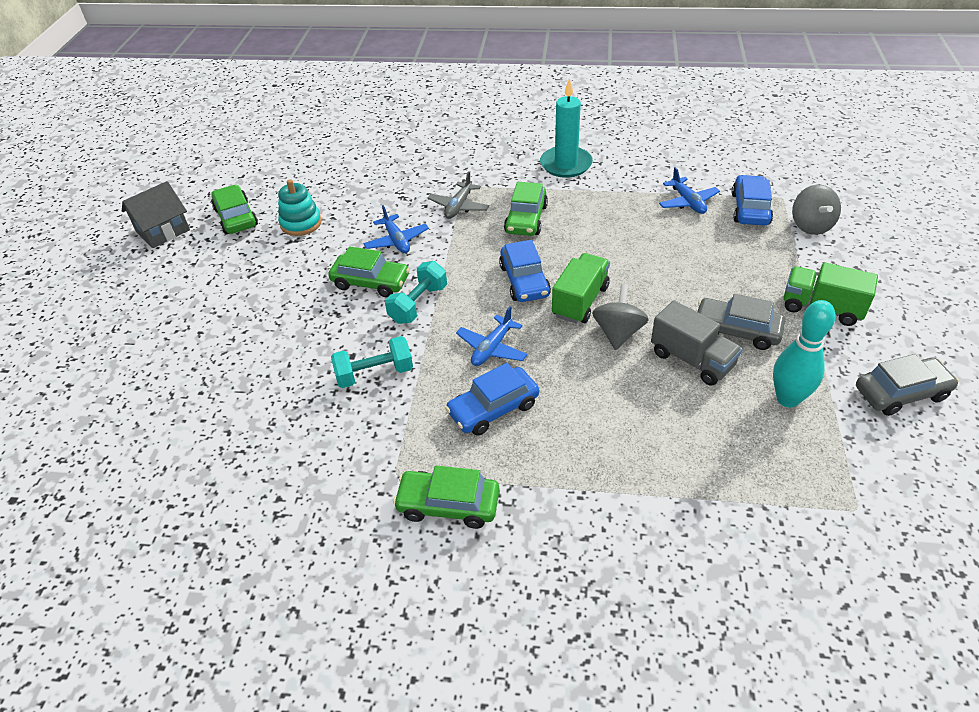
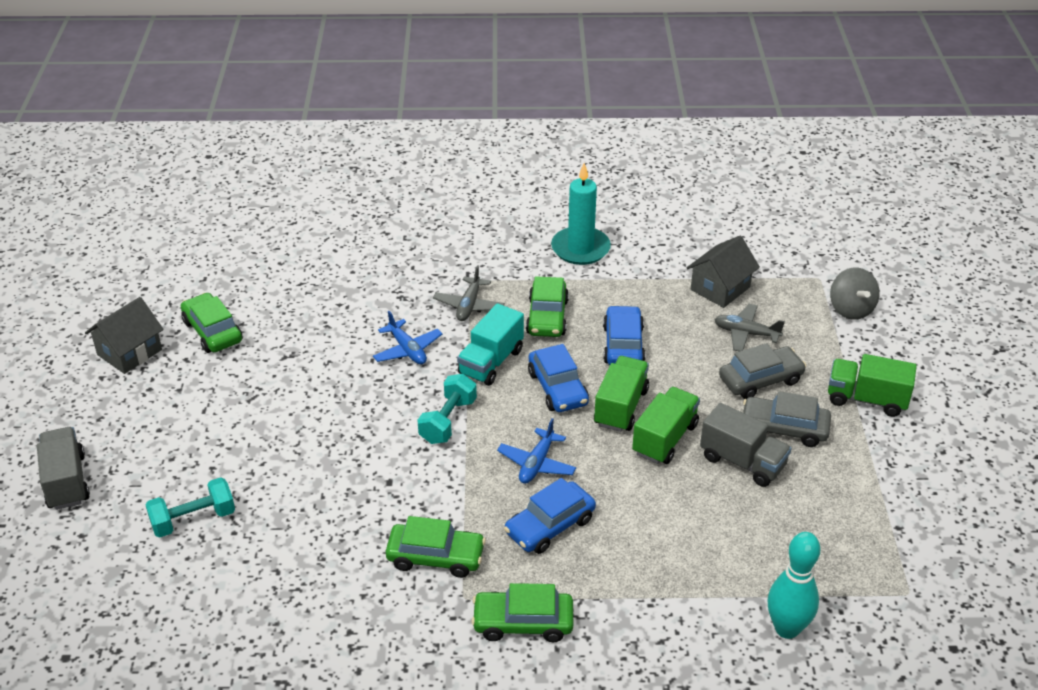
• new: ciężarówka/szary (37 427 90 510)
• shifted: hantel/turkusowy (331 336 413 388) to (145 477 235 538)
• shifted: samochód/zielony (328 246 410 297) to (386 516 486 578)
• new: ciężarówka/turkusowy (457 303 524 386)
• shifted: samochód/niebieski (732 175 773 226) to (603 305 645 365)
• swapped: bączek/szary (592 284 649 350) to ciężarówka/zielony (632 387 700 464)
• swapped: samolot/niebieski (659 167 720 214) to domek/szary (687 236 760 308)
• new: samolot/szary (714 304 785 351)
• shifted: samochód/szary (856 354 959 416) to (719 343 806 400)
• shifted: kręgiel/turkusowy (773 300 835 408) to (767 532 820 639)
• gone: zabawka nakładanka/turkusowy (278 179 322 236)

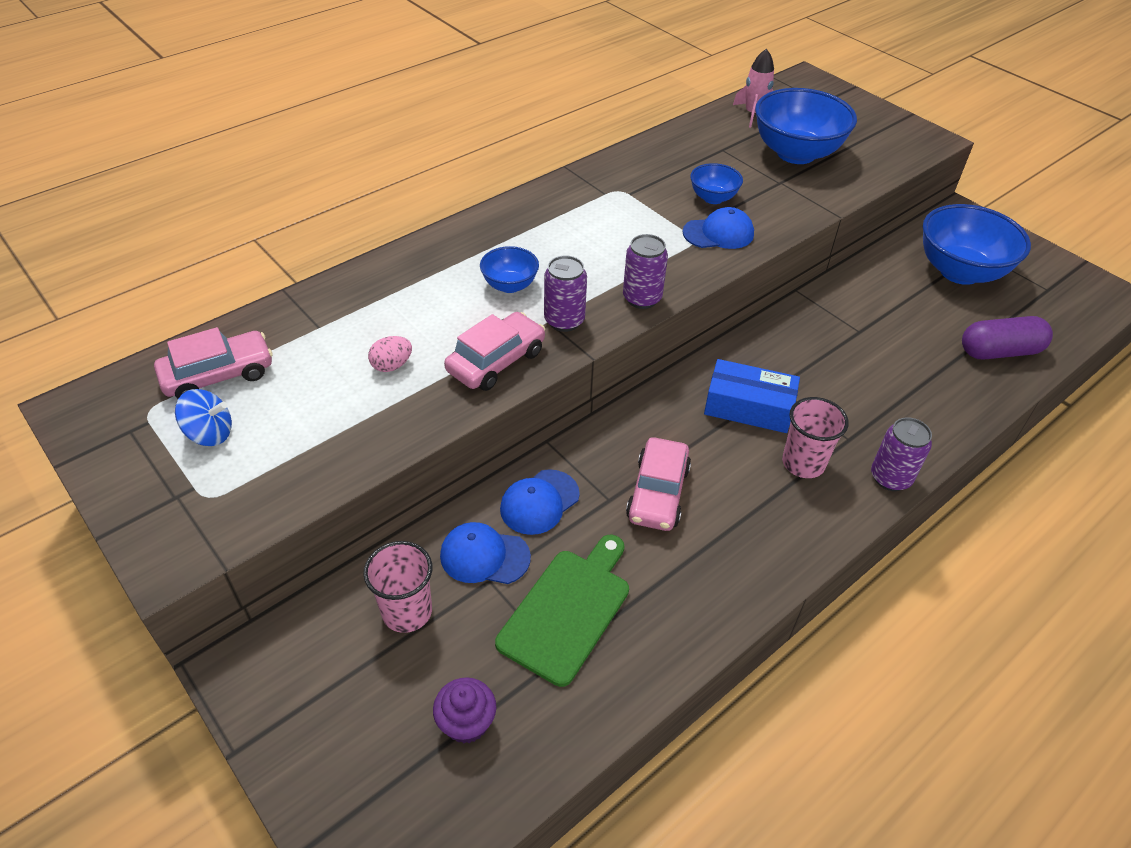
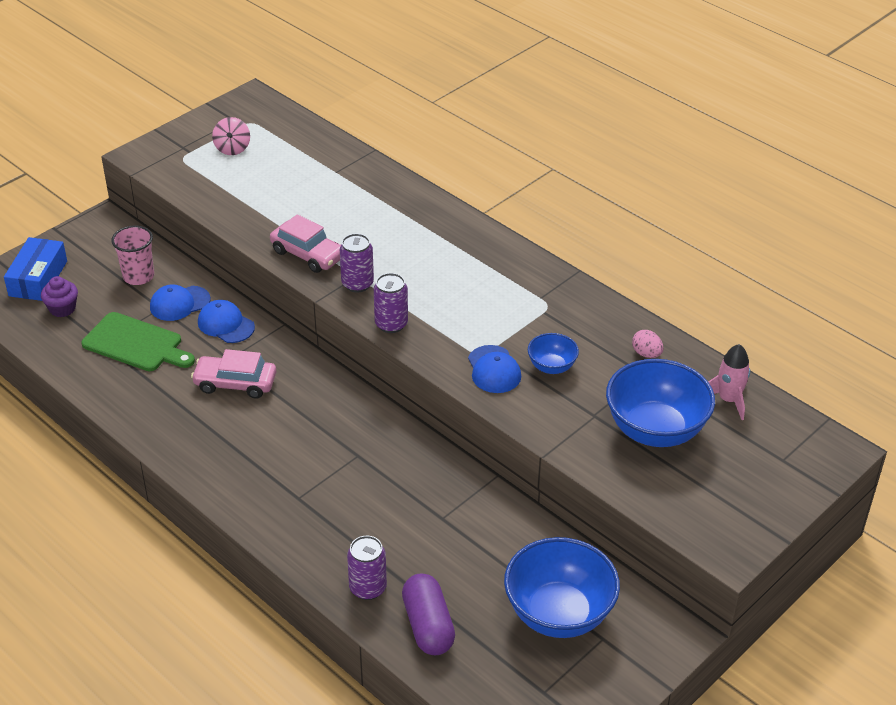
• shifted: pudełko/niebieski (704 359 800 433) to (4 237 67 301)
• rotated: czapka/niebieski (440 522 531 584) = (150 284 211 321) 120 degrees counterclockwise
• repainted: bączek/niebieski (175 389 232 446) to bączek/różowy (212 117 250 155)
• shifted: puszka/fioletowy (871 417 932 491) to (347 536 387 600)
• shifted: jajko/różowy (368 336 412 372) to (632 330 663 358)
• gone: samochód/różowy (154 327 273 399)
• gone: miska/niebieski (480 246 539 293)
• gone: szklanka/różowy (782 397 849 478)

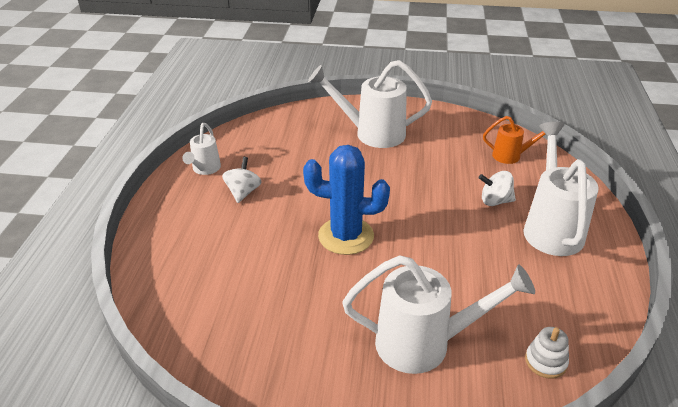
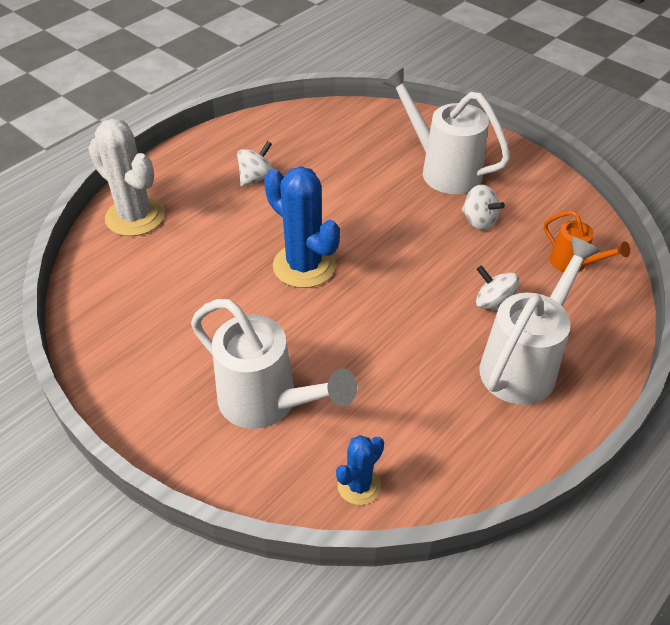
• new: kaktus/biały (88 119 165 236)
• swapped: zabawka nakładanka/biały (525 327 569 379) to kaktus/niebieski (336 435 384 505)
• new: bączek/biały (462 184 505 230)
• gone: konewka/biały (182 123 221 175)

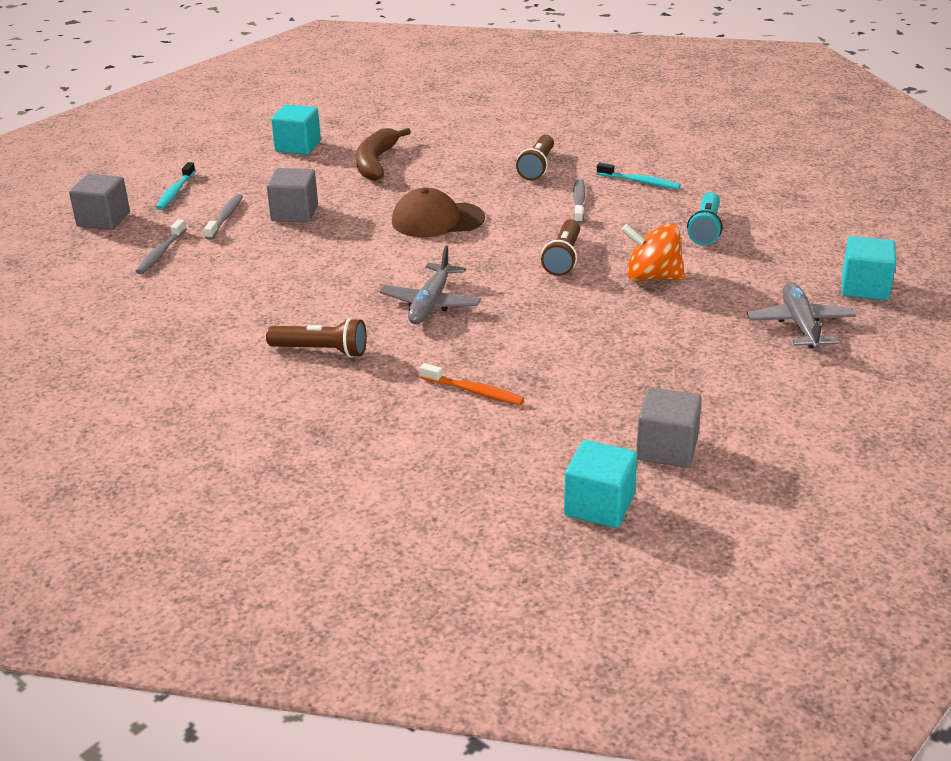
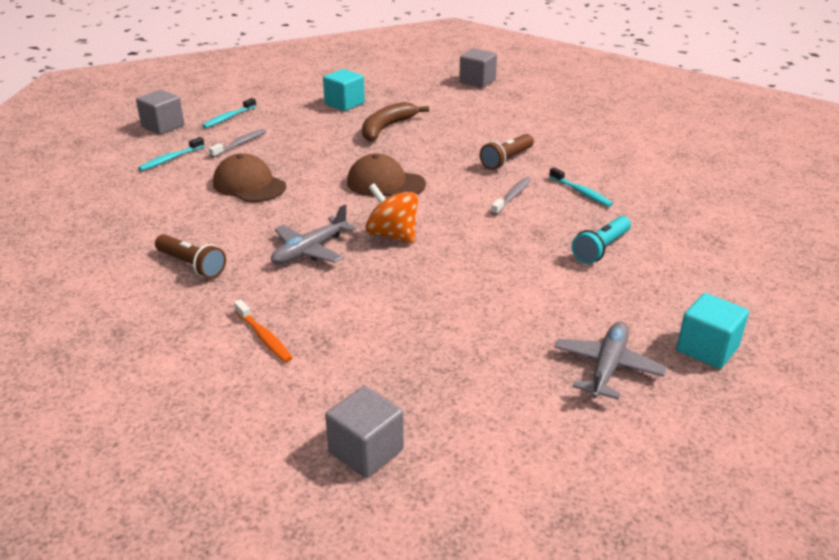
• repainted: szczoteczka do zębów/szary (135 219 186 274) to szczoteczka do zębów/turkusowy (138 137 205 171)
• new: czapka/brązowy (213 153 286 202)
• shifted: bączek/pomarańczowy (621 223 685 281) to (365 183 418 243)
• shifted: sześcian/szary (267 168 318 222) to (459 49 497 88)
• gone: latarka/brązowy (541 219 580 276)
• gone: sześcian/turkusowy (564 440 637 528)

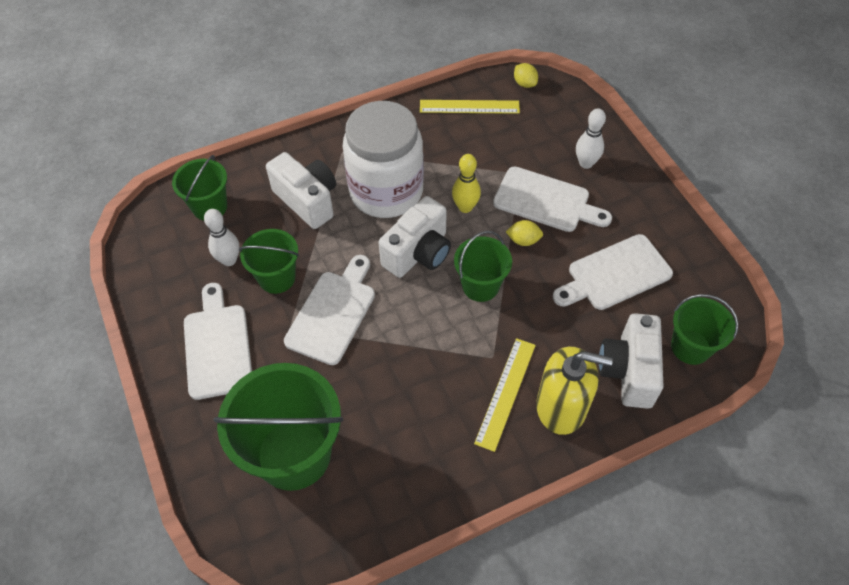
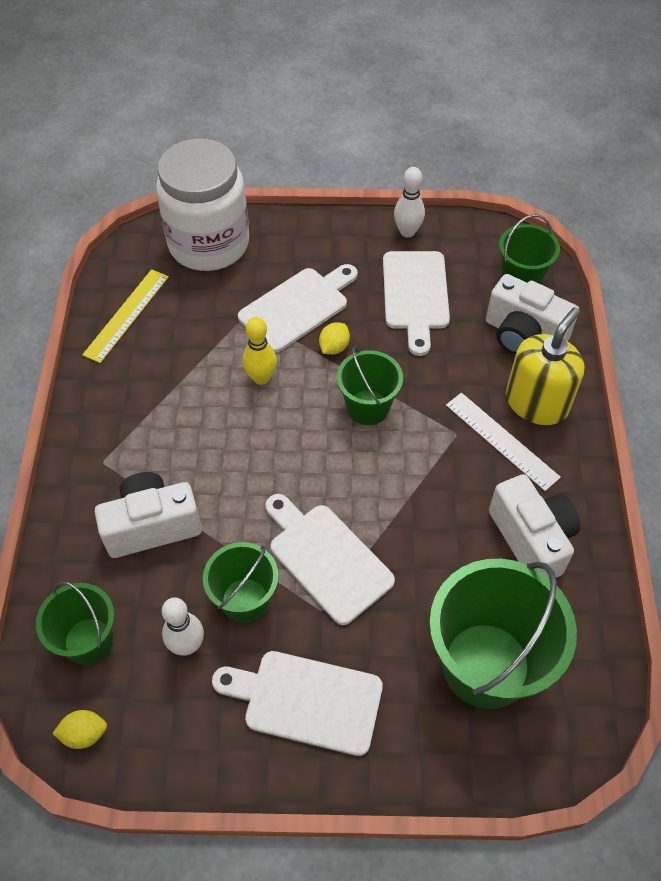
• shifted: cytryna/żółty (514 63 538 88) to (52 710 107 749)
• shifted: słoik/biały (343 101 424 218) to (156 139 249 271)
• shifted: kręgiel/biały (576 108 606 169) to (394 167 425 237)
• repainted: linijka/żółty (474 338 536 452) to linijka/biały (446 393 561 491)
• shifted: aparat fotograficzny/biały (378 196 451 278) to (489 474 580 578)

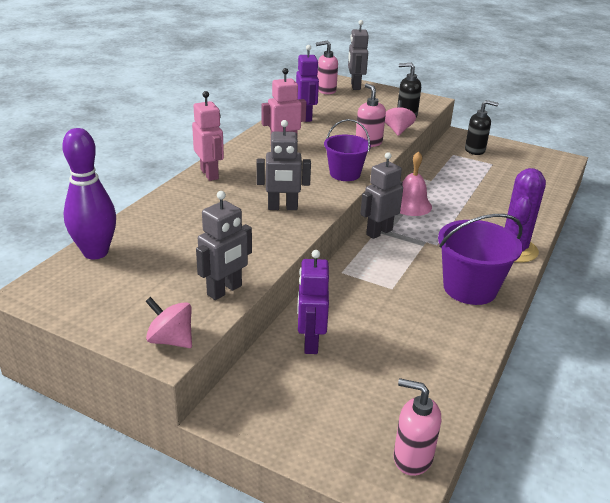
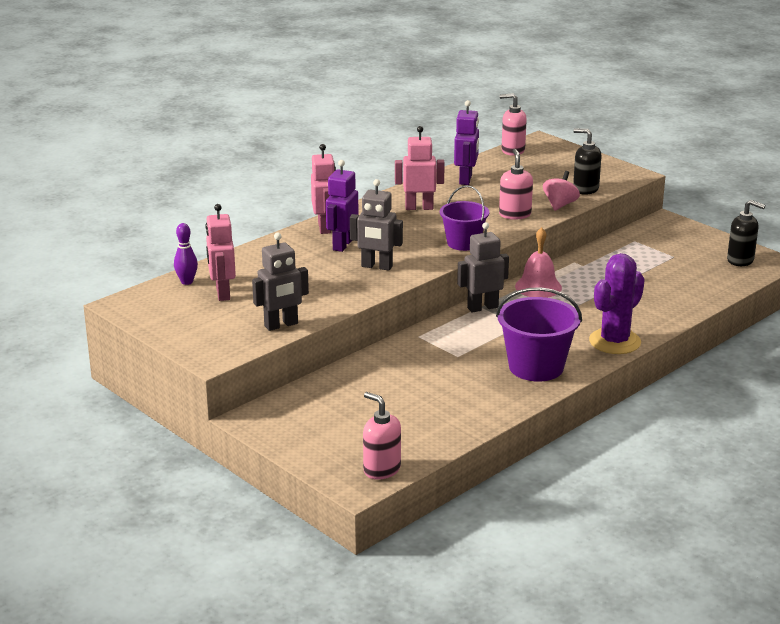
• scaled: kręgiel/fioletowy (62 128 116 259) = (174 223 198 285) x0.53
• new: robot/różowy (205 204 236 301)
• shifted: robot/fioletowy (297 250 329 354) to (326 160 358 252)
• shifted: dozownik mydła/czarny (465 100 499 155) to (727 200 765 266)
• gone: bączek/różowy (145 297 192 348)
• gone: robot/szary (348 20 369 90)

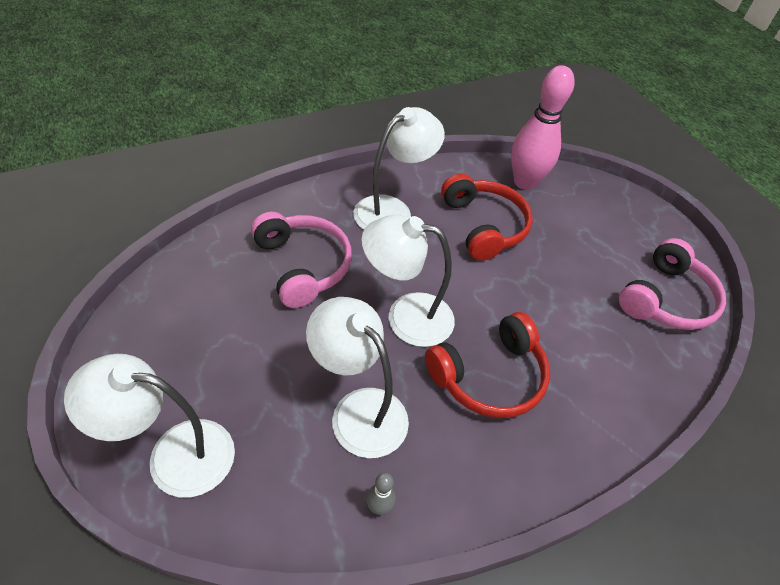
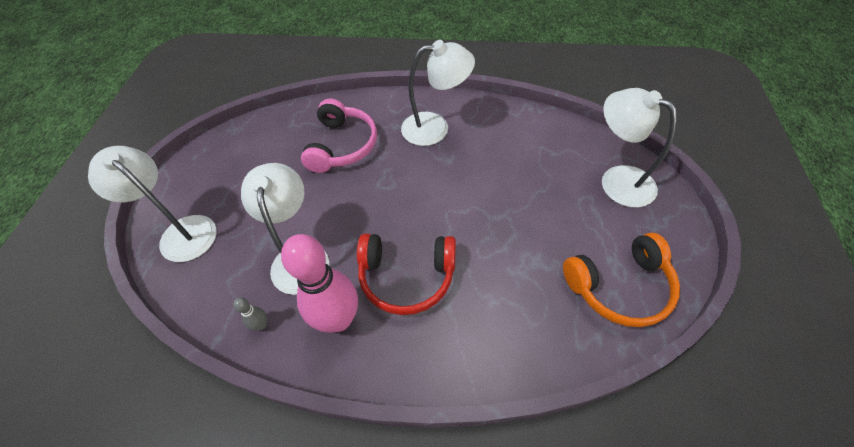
• shifted: kręgiel/różowy (511 65 575 190) to (281 234 358 332)
• repainted: słuchawki/różowy (619 238 726 330) to słuchawki/pomarańczowy (563 233 680 327)
• shifted: lampka/biały (361 214 455 347) to (602 88 677 208)
• gone: słuchawki/czerwony (441 174 533 261)

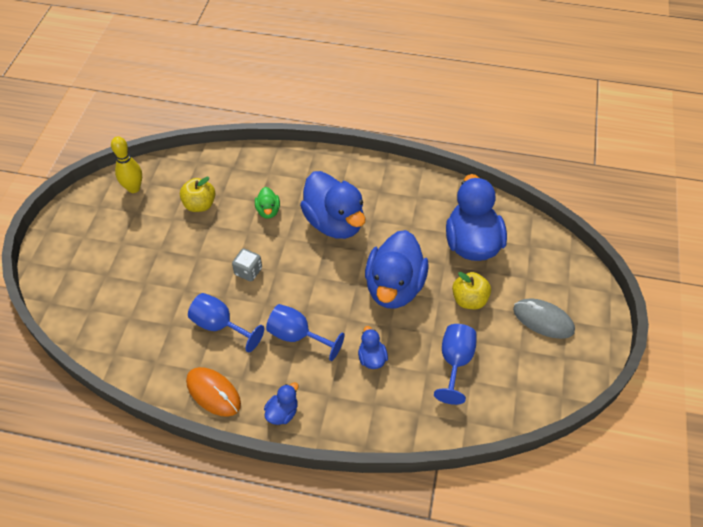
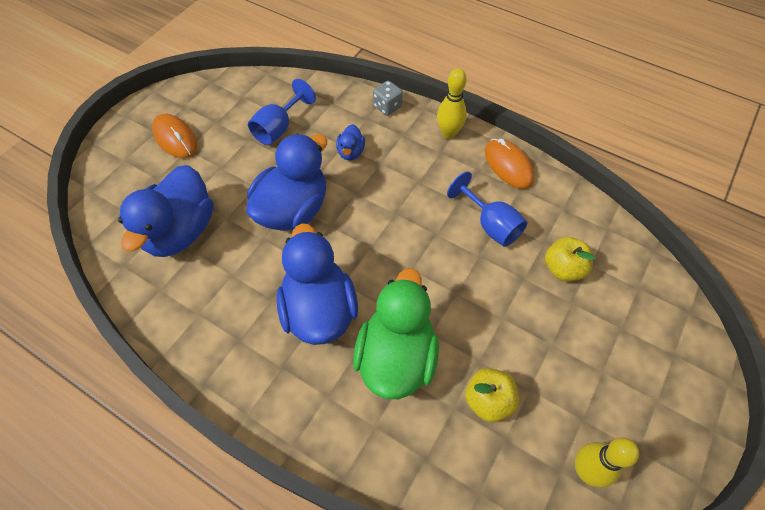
• repainted: myszka/szary (513 298 575 339) to myszka/pomarańczowy (152 114 197 158)
• scaled: kaczka/zielony (255 187 280 219) = (353 268 439 399) x2.25
• shifted: kostka do gry/szary (232 249 262 281) to (373 81 403 116)
• swapped: kaczka/niebieski (264 382 298 425) to kręgiel/żółty (437 68 467 139)
• shifted: jabłko/żółty (452 272 491 309) to (545 237 595 281)
• gone: kielich/niebieski (266 304 345 361)

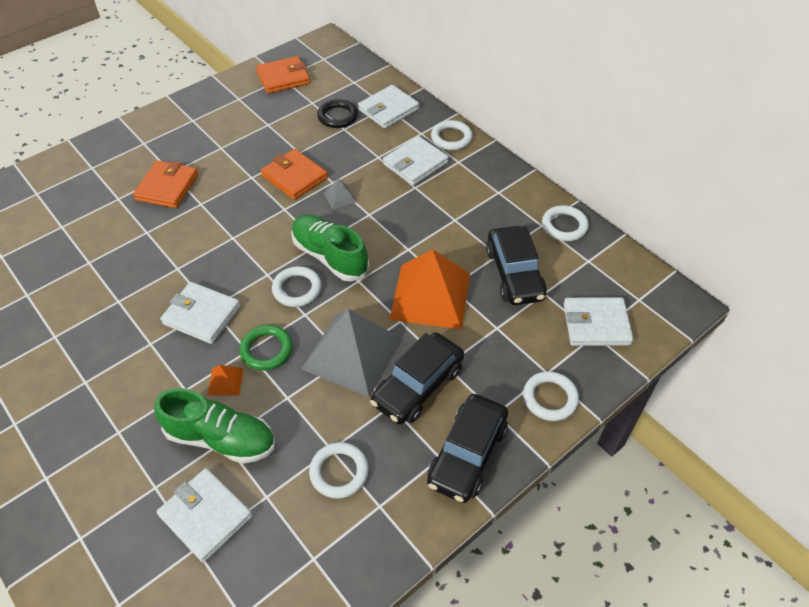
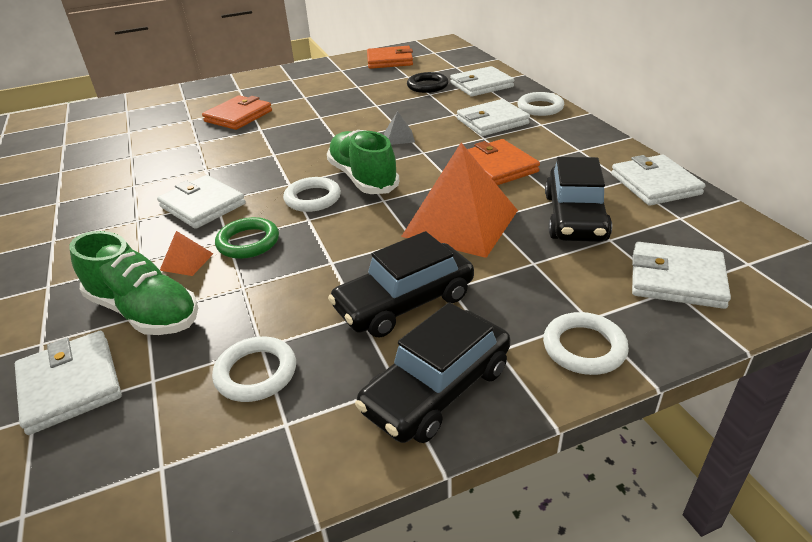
• shifted: portfel/pomarańczowy (261 149 328 200) to (467 139 540 185)
• swapped: pierścień/biały (542 205 589 241) to portfel/biały (611 155 705 206)
• gone: piramida/szary (301 309 402 397)

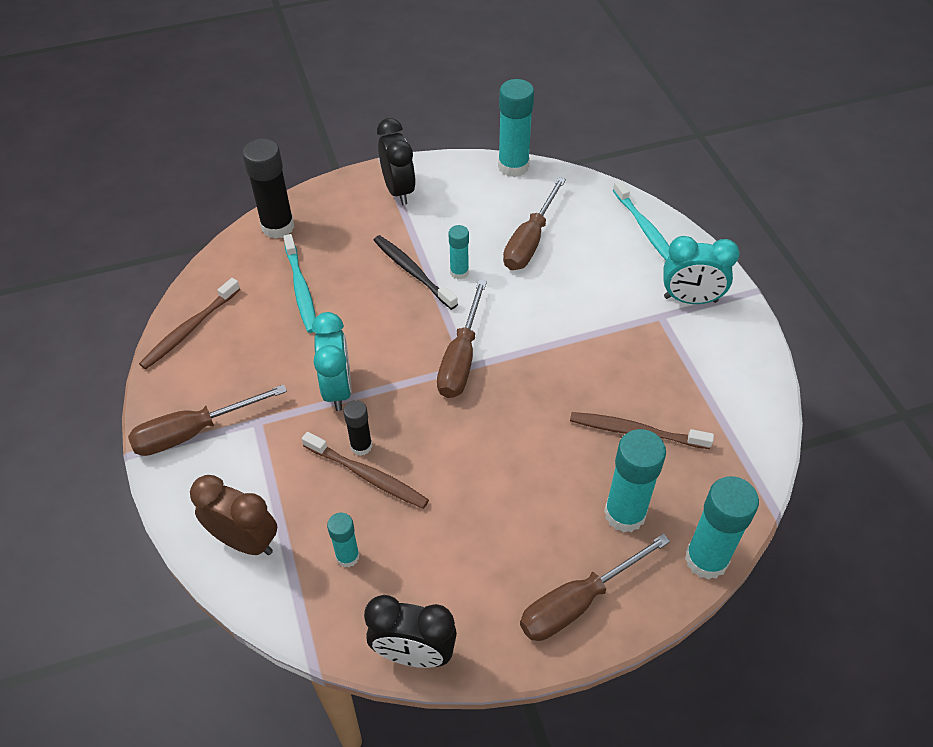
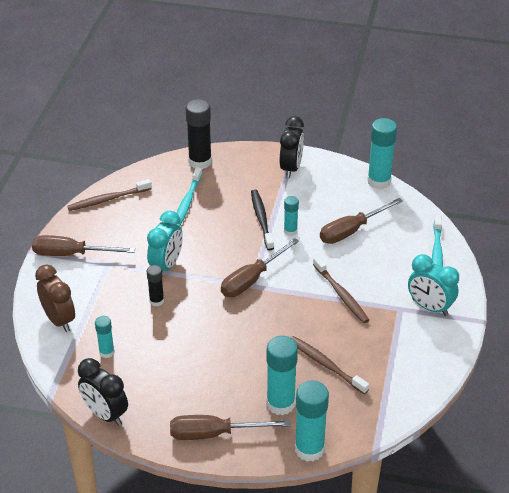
• shifted: szczoteczka do zębów/brązowy (302 432 429 509) to (313 256 369 323)

